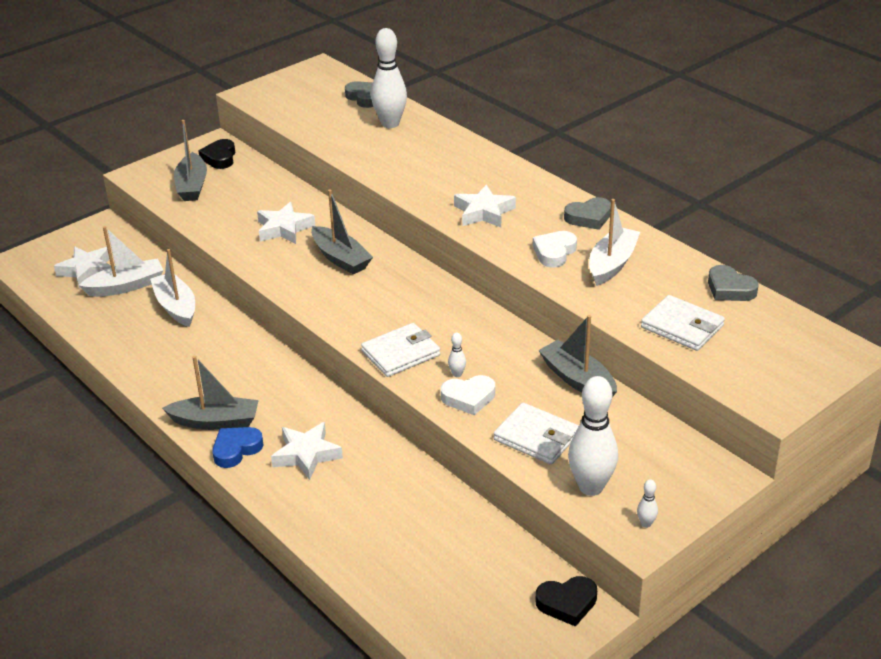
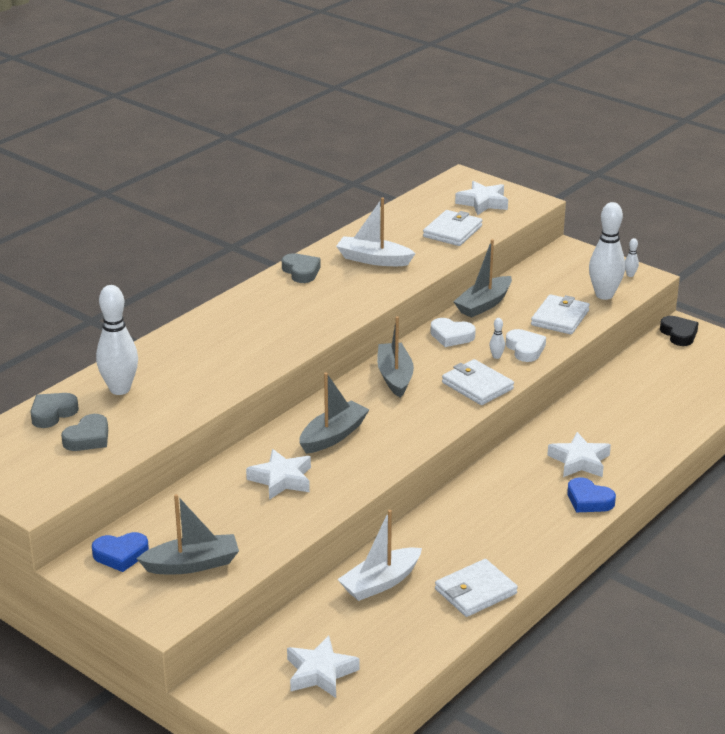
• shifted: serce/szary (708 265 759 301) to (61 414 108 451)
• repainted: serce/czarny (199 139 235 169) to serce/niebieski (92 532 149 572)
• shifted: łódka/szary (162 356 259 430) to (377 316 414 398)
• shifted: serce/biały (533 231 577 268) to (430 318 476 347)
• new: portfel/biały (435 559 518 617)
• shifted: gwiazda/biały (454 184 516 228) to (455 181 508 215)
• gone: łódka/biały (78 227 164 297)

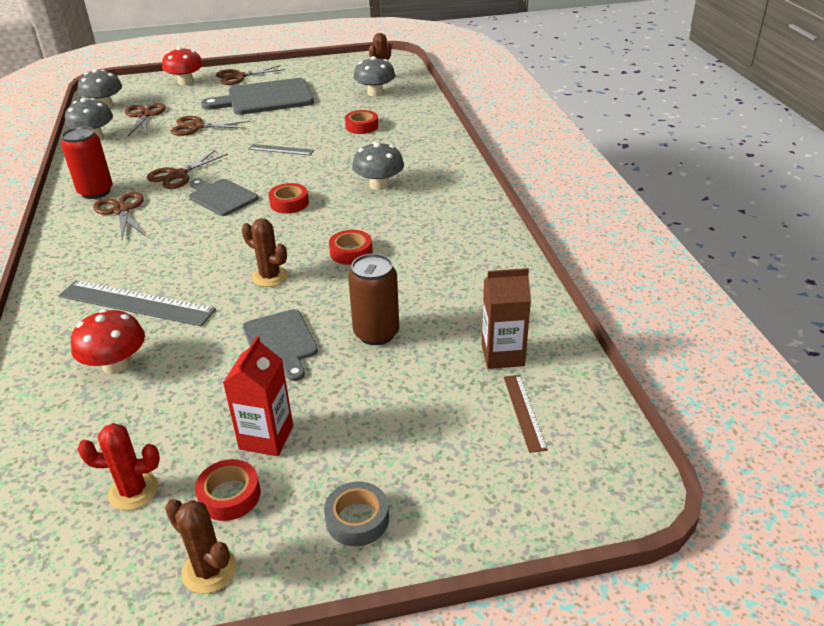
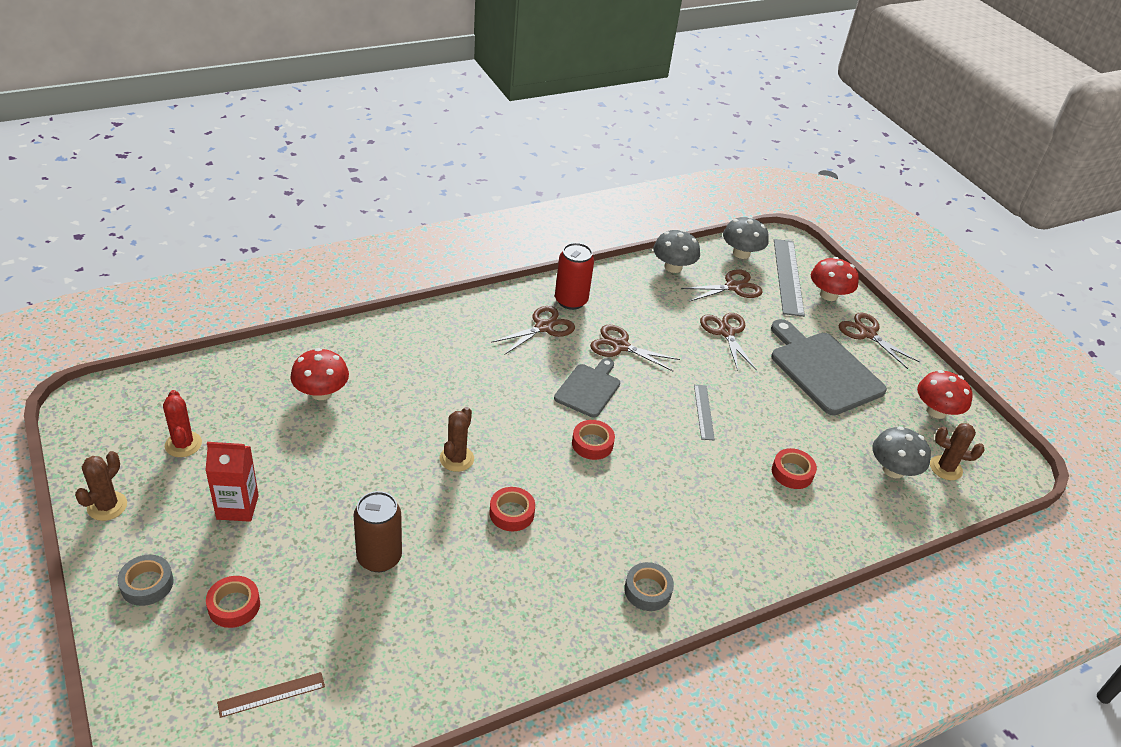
• shifted: taśma klejąca/czerwony (195 459 261 521) to (206 576 260 628)
• new: taśma klejąca/szary (624 562 674 611)
• shifted: linijka/szary (58 280 216 327) to (774 239 805 317)
• new: grzyb/czerwony (917 370 973 419)
• gone: deska do krojenia/szary (243 309 318 381)
• gone: grzyb/szary (352 142 404 190)
• gone: karton mleka/brązowy (481 268 531 369)

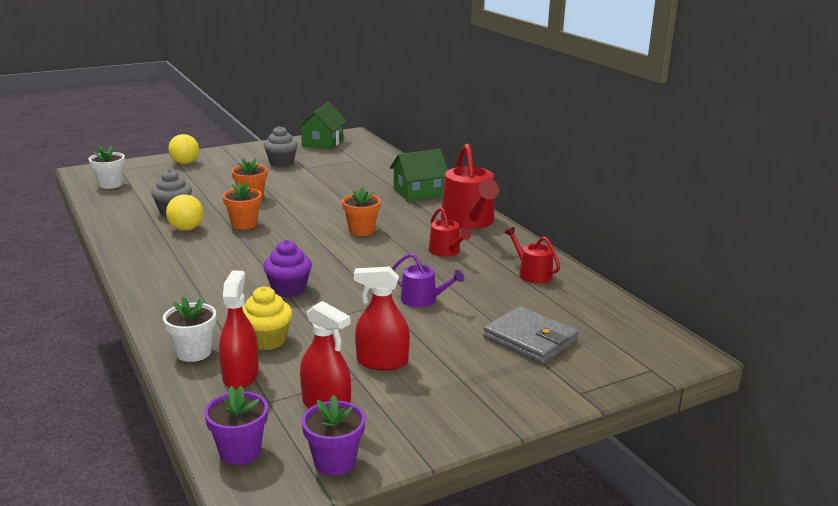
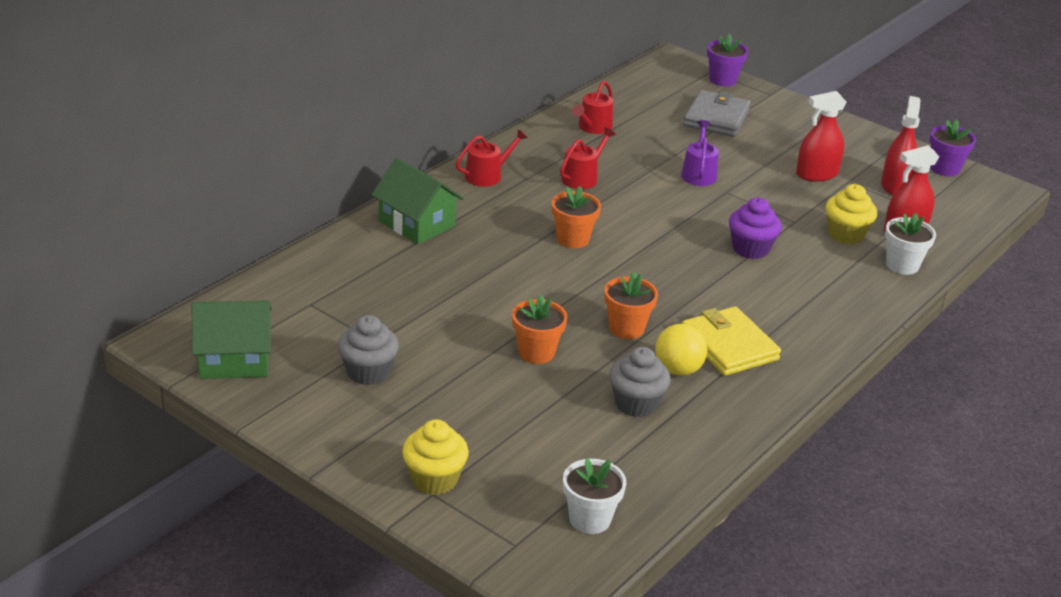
• swapped: piłka/żółty (168 134 199 164) to muffinka/żółty (402 419 469 495)
• scaled: konewka/czerwony (441 144 499 229) = (456 129 527 187) x0.54
• new: portfel/żółty (682 306 781 376)
• shifted: doniczka/fioletowy (204 386 268 465) to (707 34 748 86)
• rotated: spryskiwacz/czerwony (354 267 410 370) = (796 91 847 181) 90 degrees clockwise

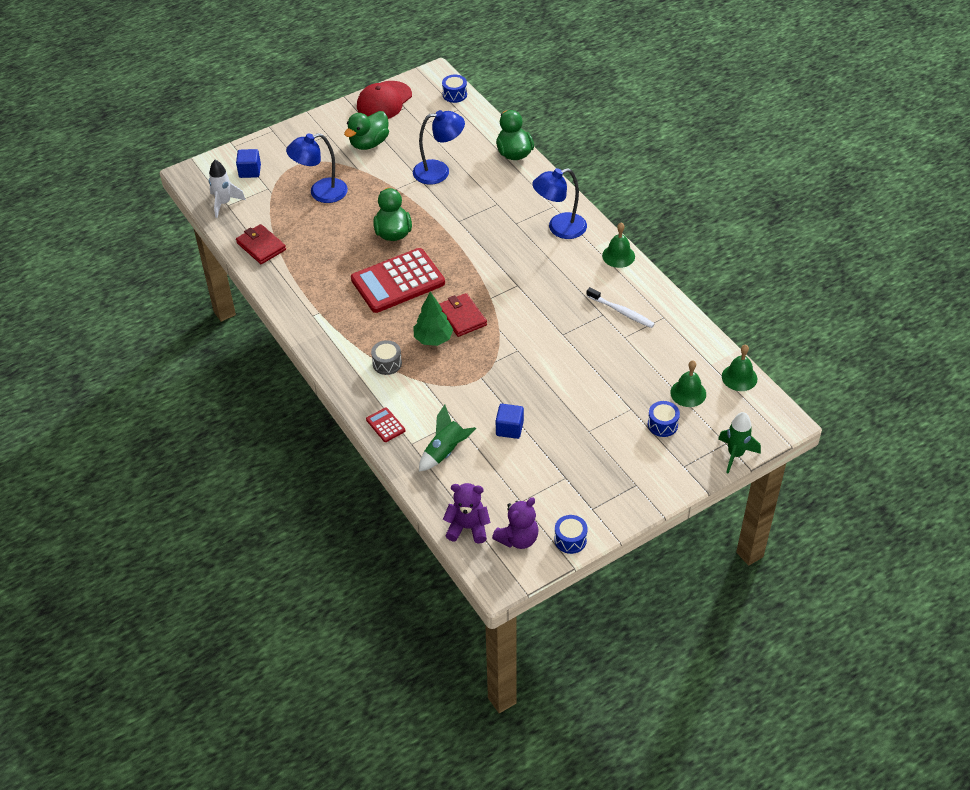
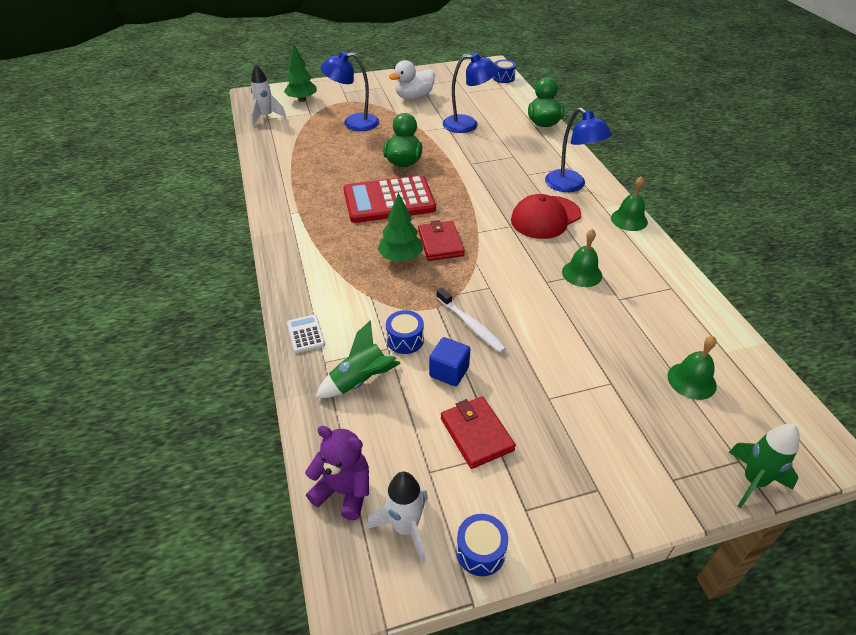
• swapped: sześcian/niebieski (236 149 261 178) to drzewko/zielony (284 44 317 102)
• repainted: kalkulator/czerwony (366 407 405 442) to kalkulator/biały (287 314 325 353)
• swapped: miś/fioletowy (492 497 538 549) to rakieta/biały (367 472 428 563)
• shifted: bęben/niebieski (647 401 680 437) to (386 310 424 354)
• repainted: kaczka/zielony (344 111 389 150) to kaczka/biały (389 60 435 100)
• shifted: szczoteczka do zębów/biały (586 287 655 328) to (436 288 506 353)
• shifted: portfel/czerwony (236 224 286 264) to (441 396 516 469)
• shifted: czapka/czerwony (357 81 412 119) to (511 194 581 239)
• rotated: lampka/niebieski (532 168 587 239) = (545 108 612 192) 120 degrees counterclockwise
• shifted: dzwonek/zielony (722 345 757 391) to (562 229 602 287)
• gone: bęben/szary (371 340 402 375)

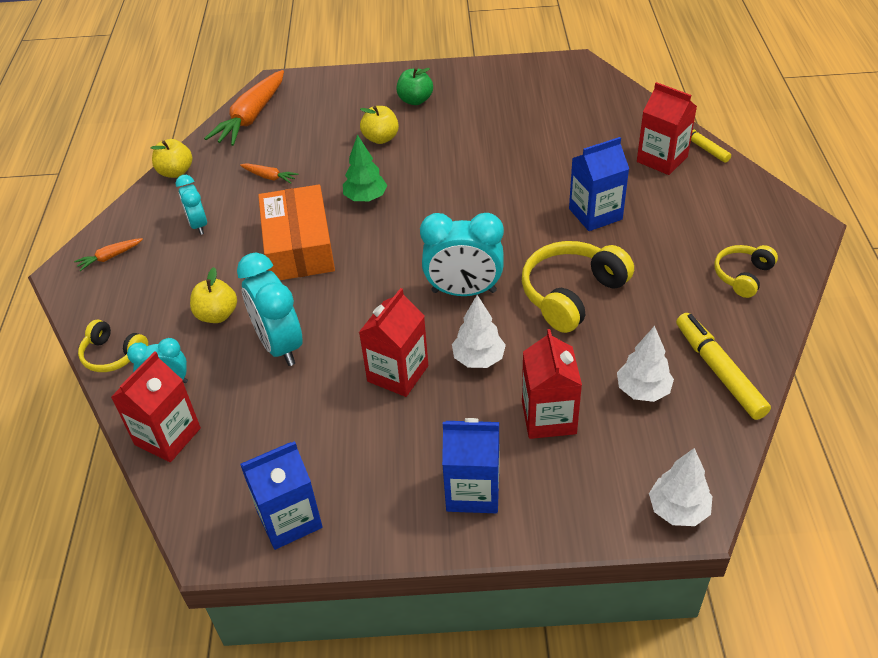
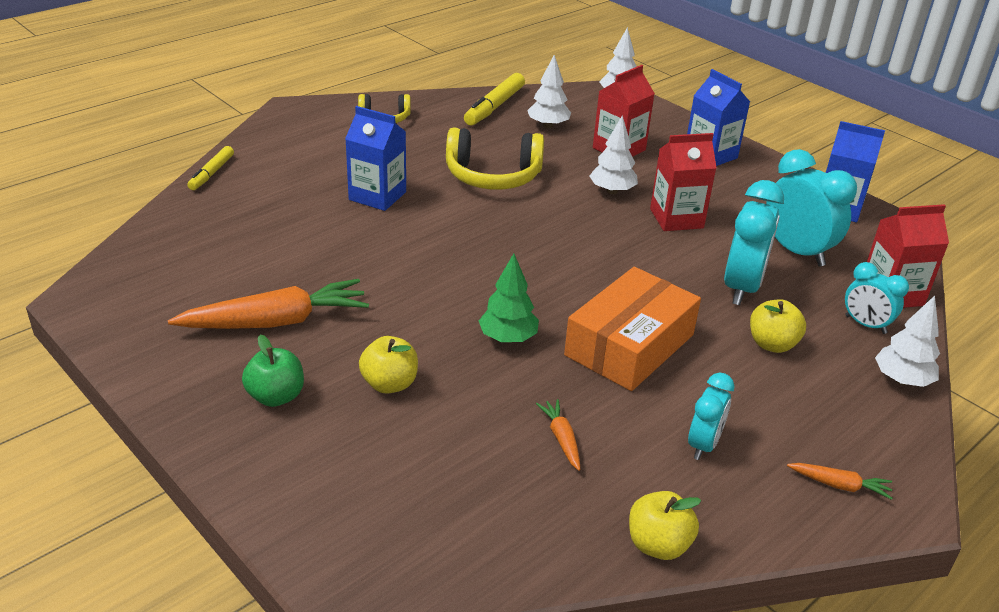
• shifted: marchewka/pomarańczowy (204 70 284 146) to (168 279 369 329)
• shifted: budzik/turkusowy (420 213 504 296) to (766 149 857 267)
• swapped: słuchawki/żółty (78 320 148 372) to drzewko/biały (875 296 940 387)
• gone: karton mleka/czerwony (637 82 697 175)

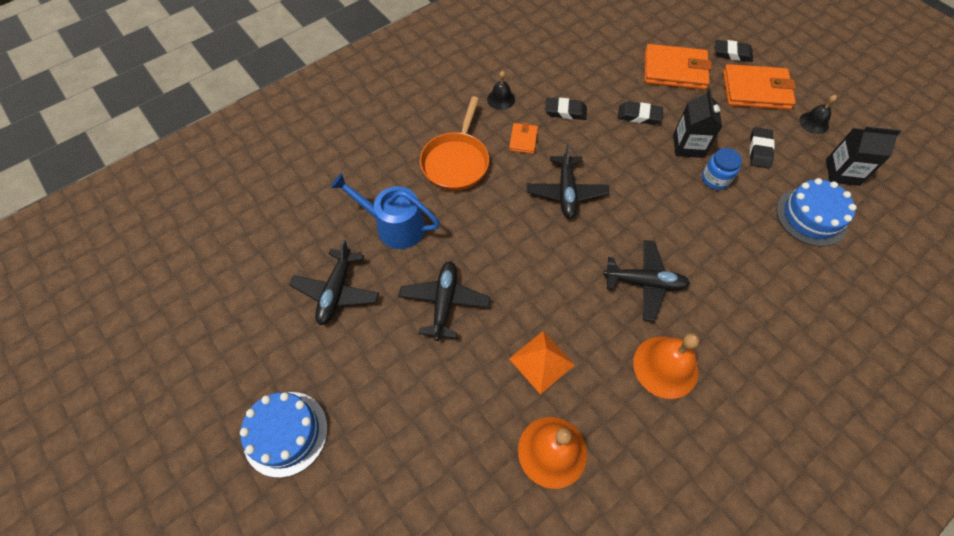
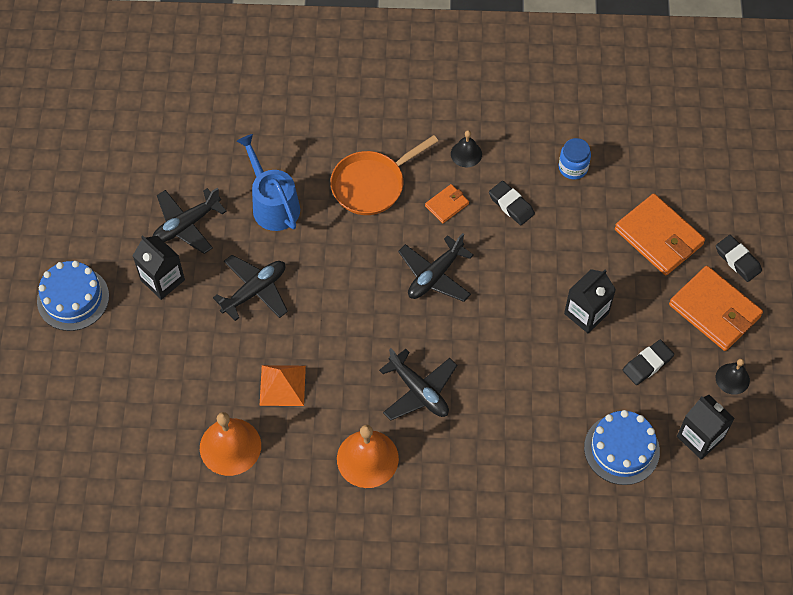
• new: karton mleka/czarny (133 235 185 300)
• shifted: słoik/niebieski (702 148 742 190) to (559 138 591 179)
• gone: gumka do mazania/czarny (618 101 663 124)

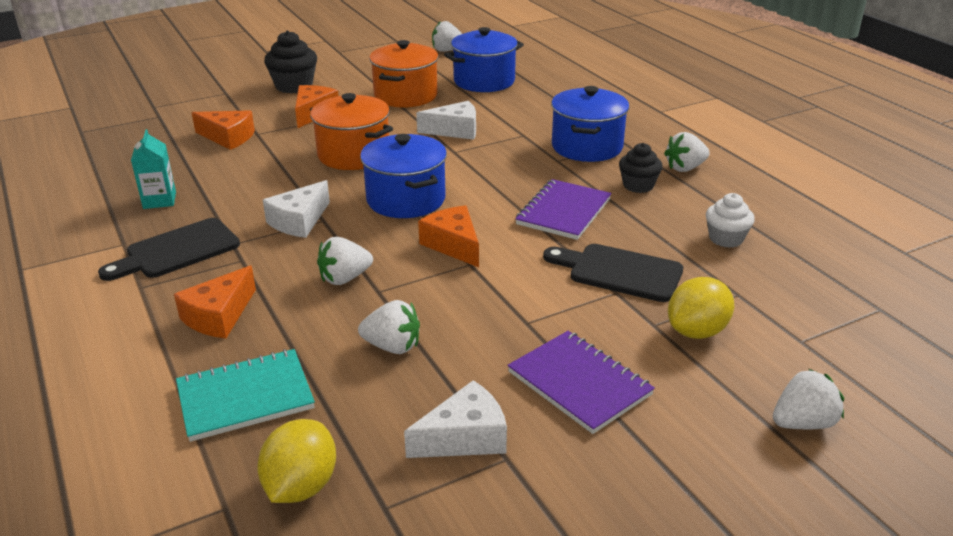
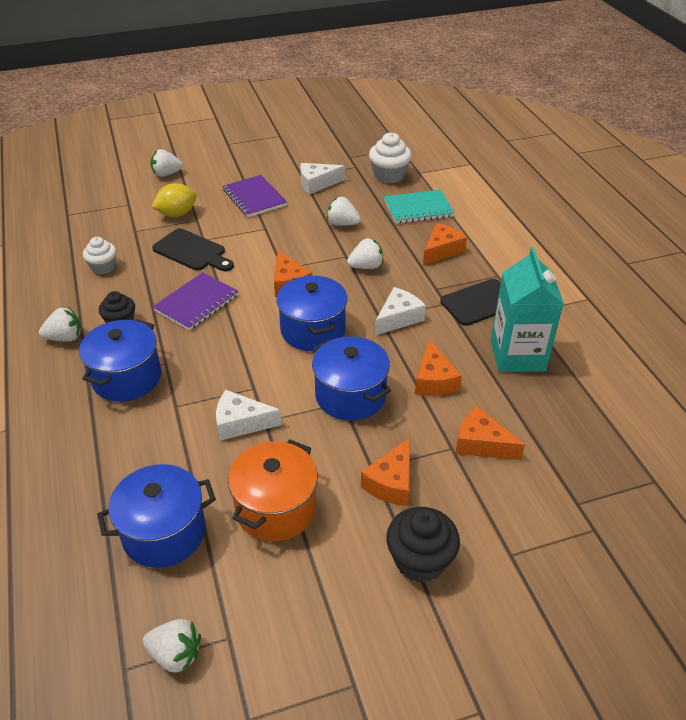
• repainted: garnek/pomarańczowy (310 93 393 170) to garnek/niebieski (312 336 391 421)
• swapped: cytryna/żółty (257 419 336 503) to muffinka/biały (369 132 412 183)
• new: ser/pomarańczowy (415 340 462 396)
• scaled: karton mleka/turkusowy (131 129 176 209) = (491 247 564 372) x1.91

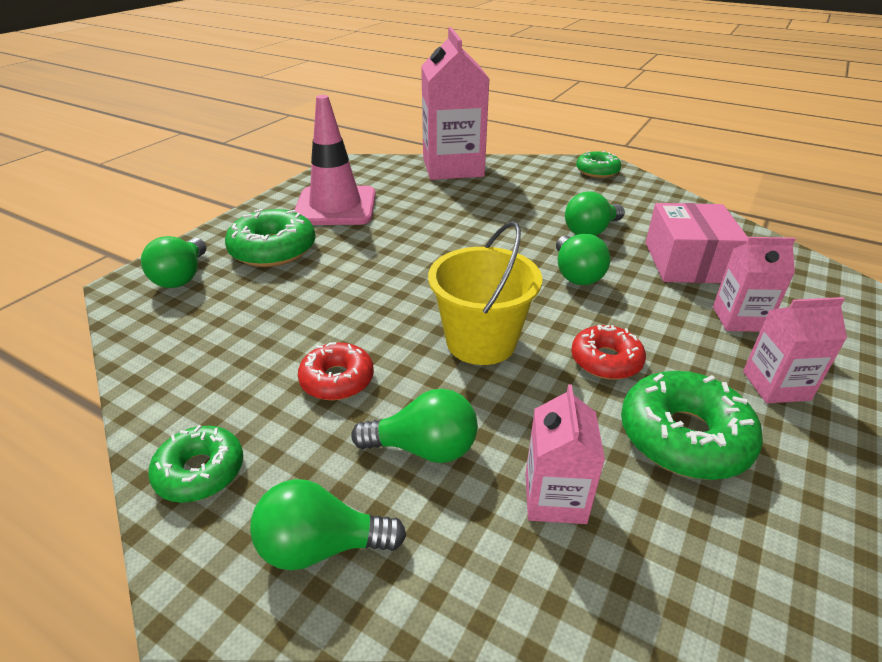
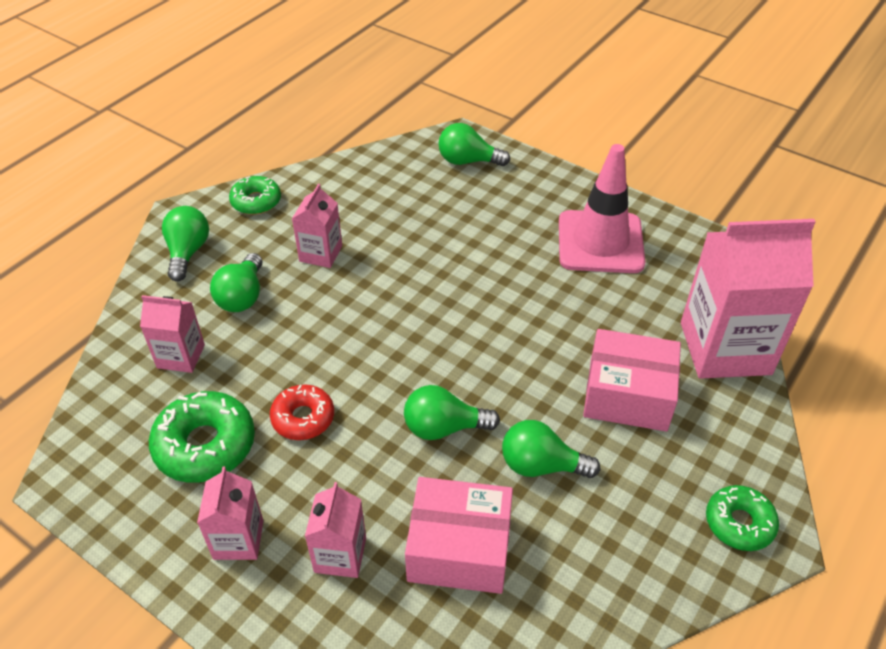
• swapped: donut/czerwony (298 342 374 400) to karton mleka/różowy (292 184 342 268)
• rotated: żarówka/zielony (565 191 625 236) = (502 420 600 478) 45 degrees counterclockwise
• new: pudełko/różowy (583 329 681 432)
• gone: donut/zielony (225 209 316 267)
• gone: wiadro/żółty (428 221 542 365)

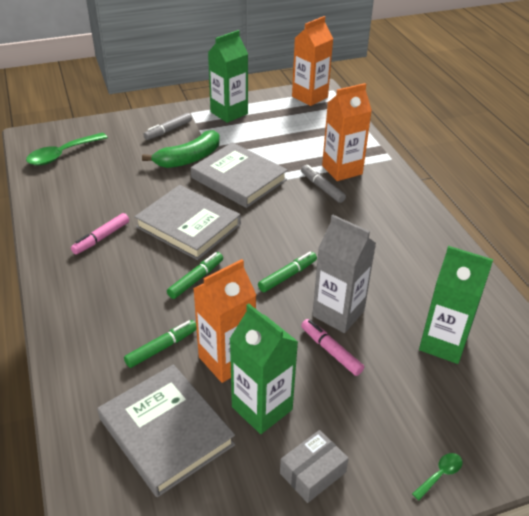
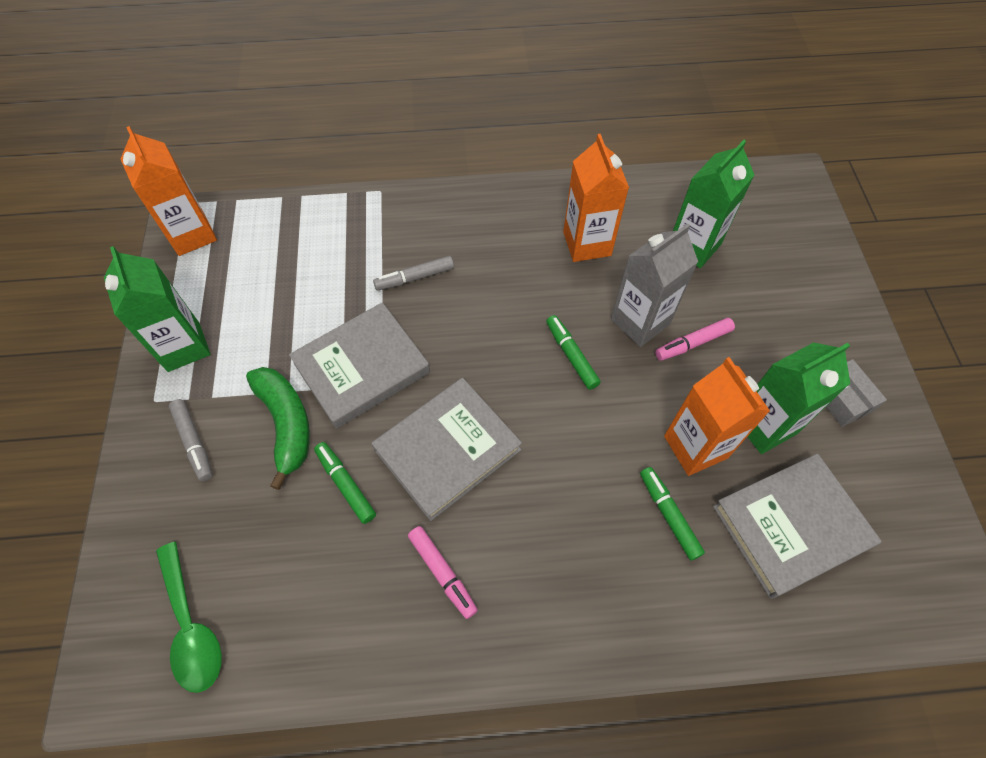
• shifted: flamaster/zielony (167 252 223 299) to (314 442 376 524)
• shifted: karton mleka/pomarańczowy (322 83 372 181) to (563 134 629 262)
• gone: łyżka/zielony (412 453 462 500)

